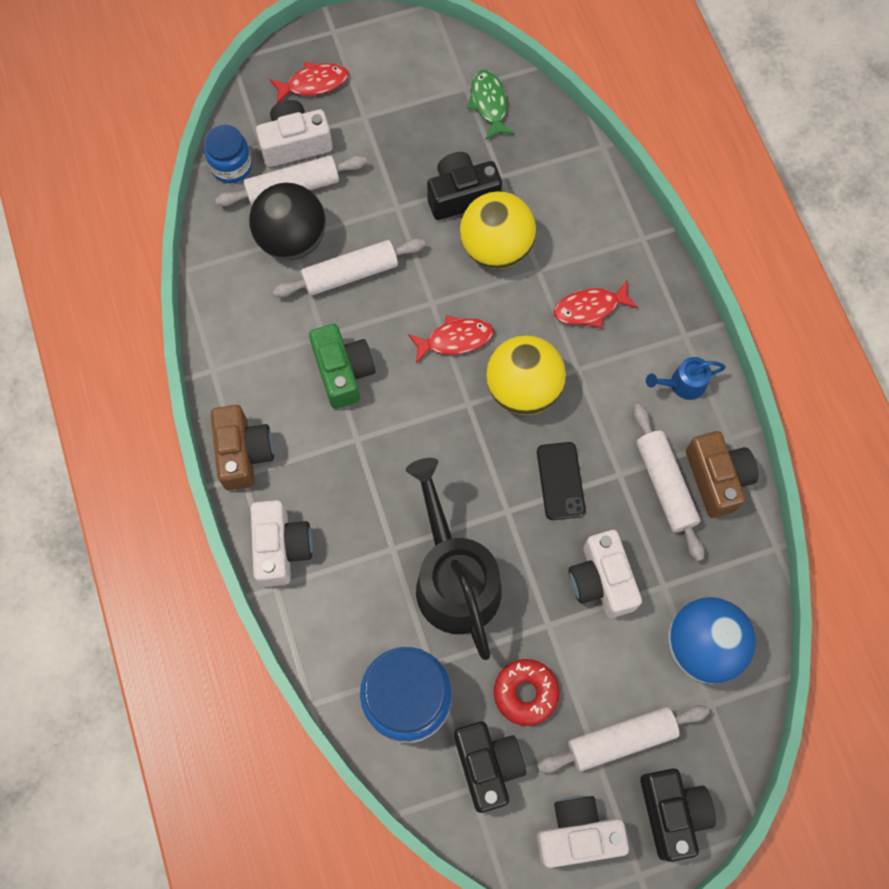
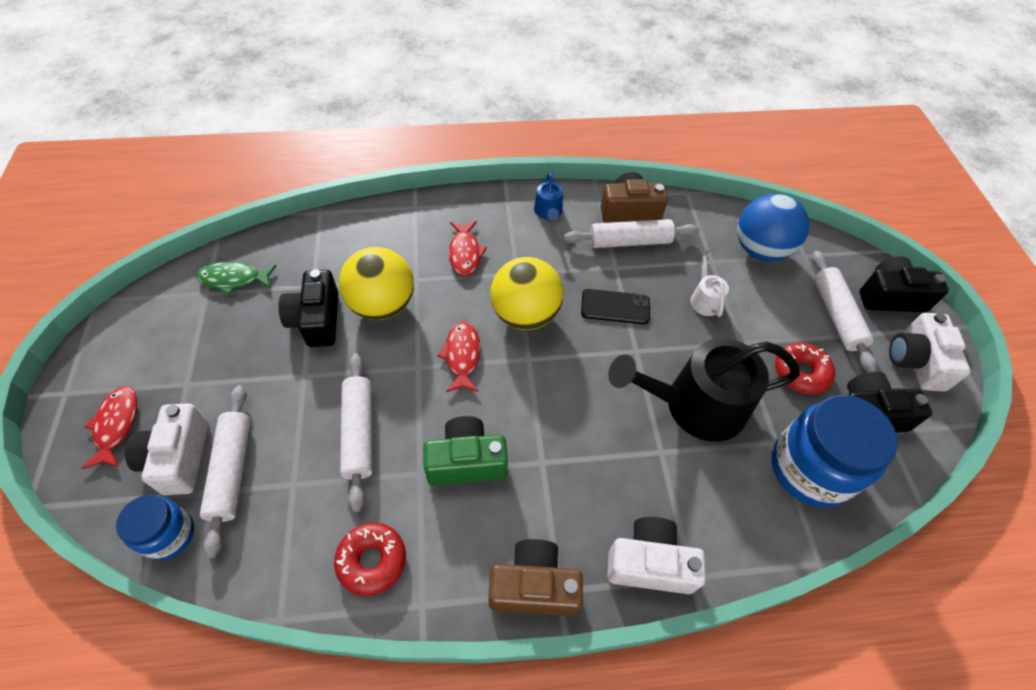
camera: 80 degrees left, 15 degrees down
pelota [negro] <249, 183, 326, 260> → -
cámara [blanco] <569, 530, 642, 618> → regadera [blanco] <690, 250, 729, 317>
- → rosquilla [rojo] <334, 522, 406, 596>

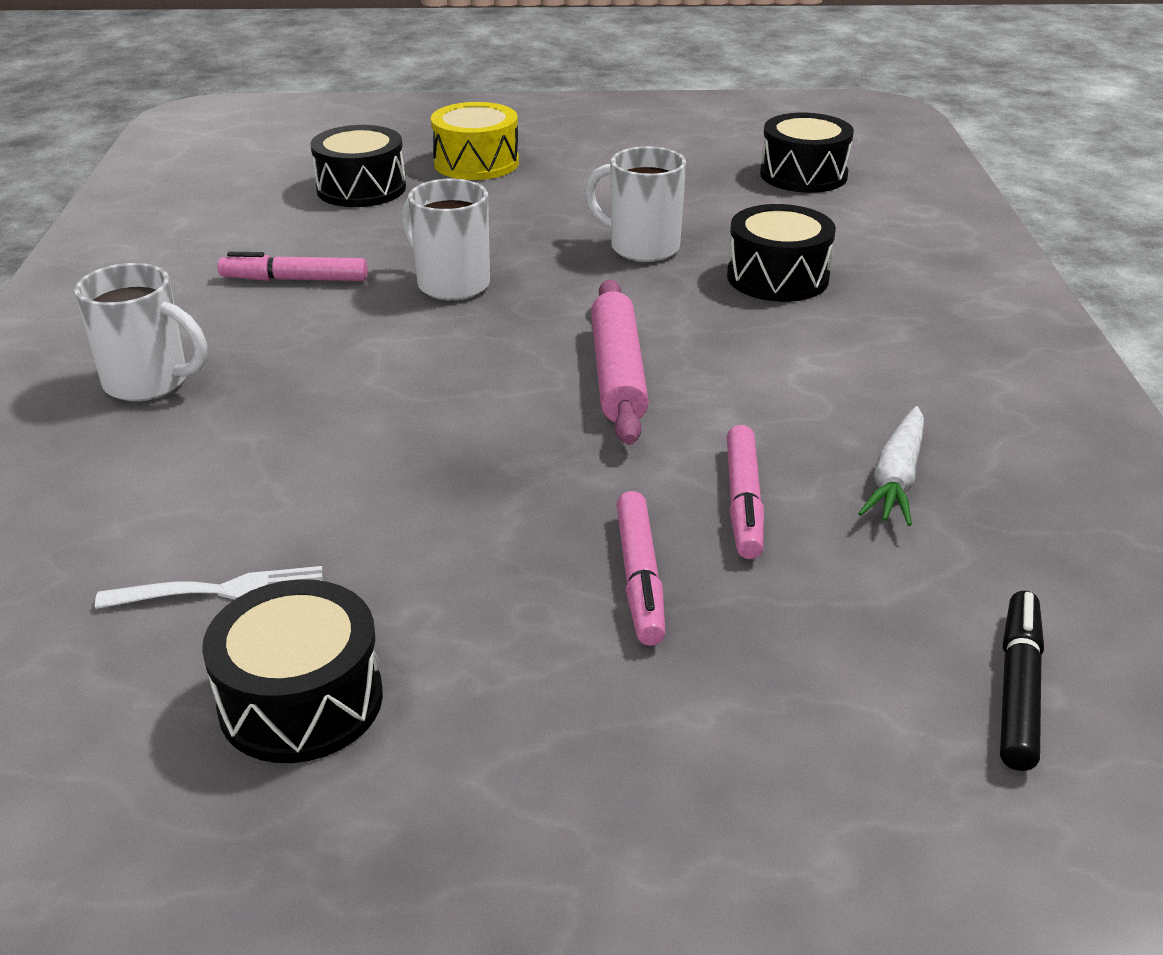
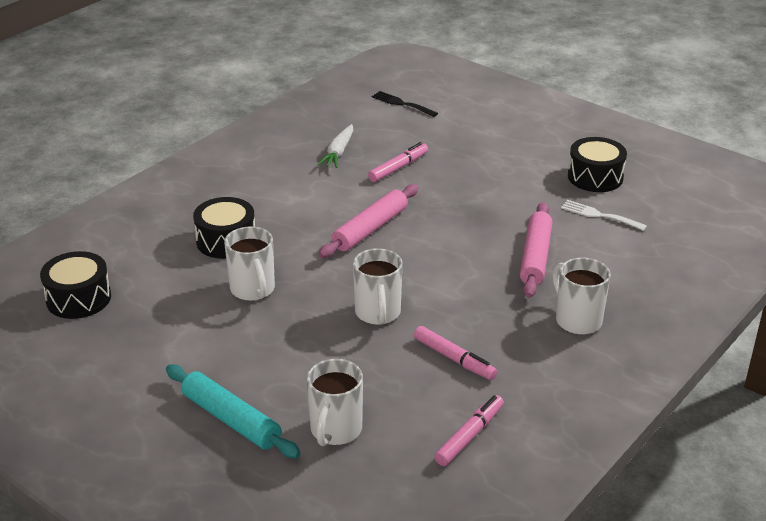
camera: 140 degrees left, 0 degrees up
tambor [amarillo] <431, 102, 519, 180> → rodillo [turquesa] <166, 364, 301, 458>
tambor [negro] <310, 125, 406, 207> → taza [blanco] <307, 359, 363, 446>
zanahoria [blanco] <858, 406, 924, 526> → zanahoria [blanco] <317, 124, 353, 168>, 135 degrees clockwise
rotulador [rosa] <616, 491, 666, 646> → rotulador [rosa] <434, 395, 504, 466>, relocated
rotulador [negro] <1000, 591, 1044, 771> → tenedor [negro] <372, 91, 438, 117>
- → rodillo [rosa] <520, 202, 552, 298>

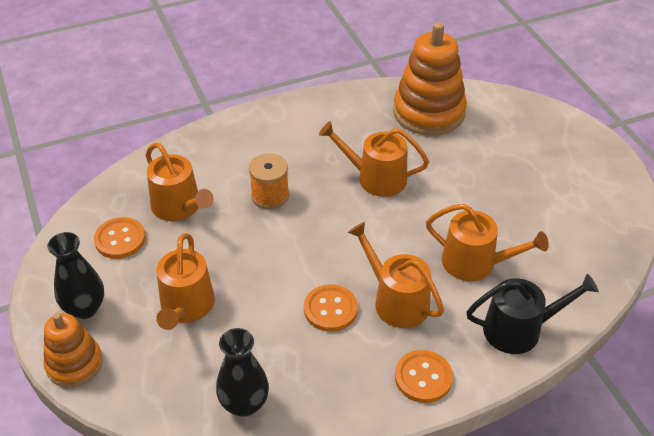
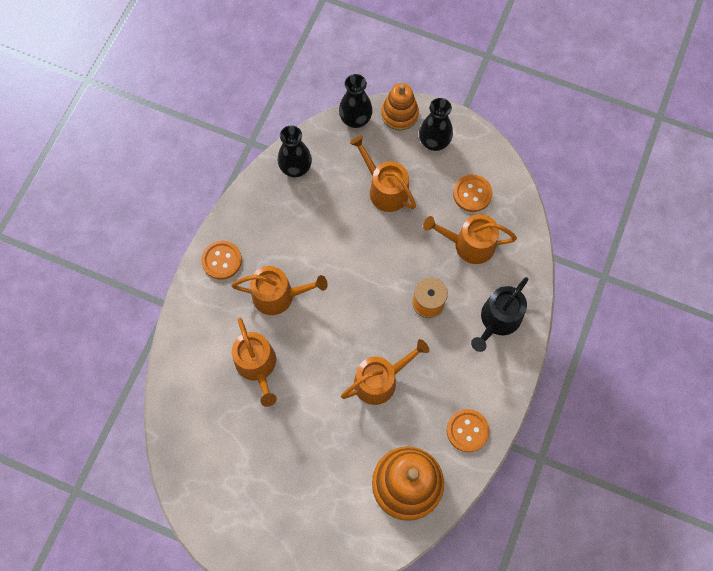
camera: 135 degrees right, 25 degrees up
regadera [naranja] <426, 204, 549, 281> → regadera [naranja] <232, 318, 277, 407>, 90 degrees counterclockwise
regadera [negro] <466, 274, 599, 354> → regadera [negro] <471, 277, 528, 352>, relocated
botón [naranja] <304, 284, 358, 332> → botón [naranja] <447, 409, 490, 452>, relocated
- → florero [negro] <339, 74, 373, 128>

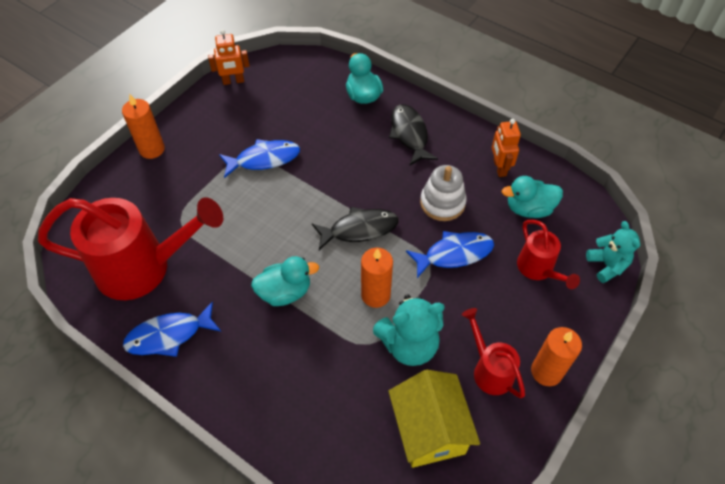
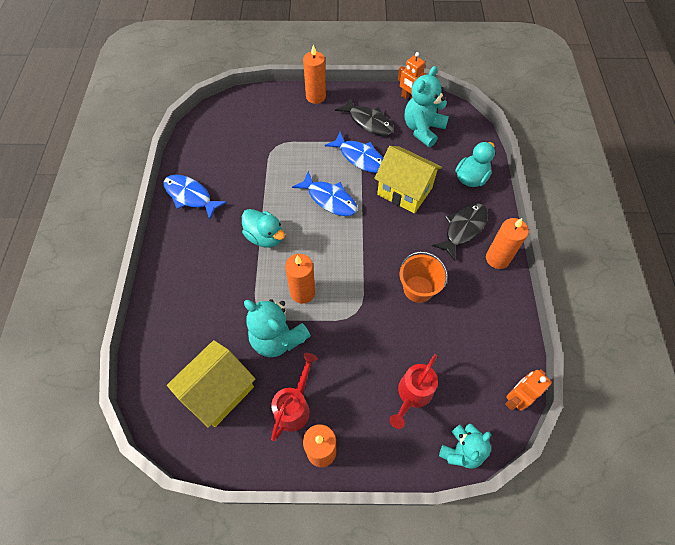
camera: 55 degrees right, 5 degrees up
robot [naranja] <492, 119, 521, 177> → robot [naranja] <505, 369, 552, 411>, relocated
juguete apilable [blanco] <420, 165, 467, 221> → balde [naranja] <400, 252, 448, 303>
pato [turquesa] <502, 176, 563, 218> → -
regadera [rojo] <38, 197, 223, 300> → -
pez [negro] <312, 207, 398, 250> → pez [negro] <335, 98, 394, 136>, relocated
pez [azul] <406, 231, 494, 278> → pez [azul] <292, 171, 357, 216>, relocated
- → osito [turquesa] <405, 66, 449, 147>
- → casa [amarillo] <374, 146, 442, 214>
- → vela [naranja] <486, 218, 529, 269>

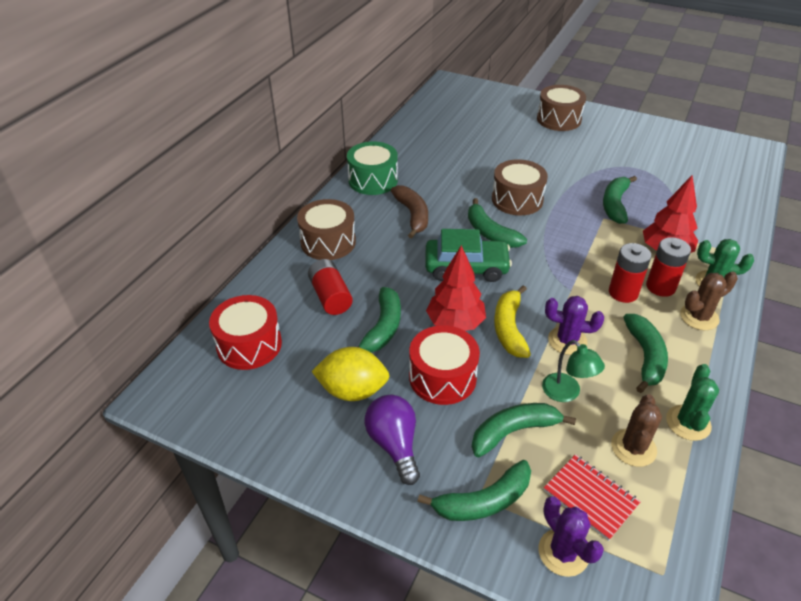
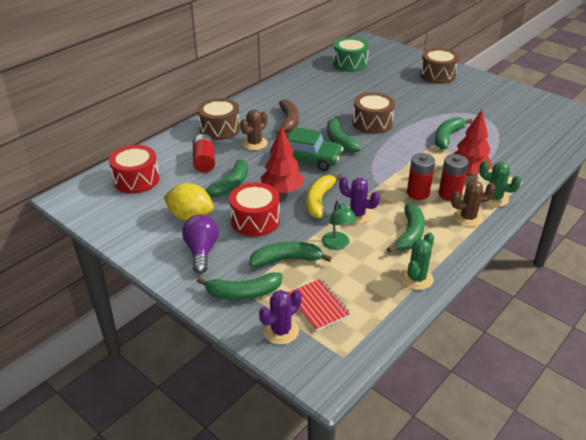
camera: 15 degrees right, 5 degrees down
tambor [verde] <347, 141, 398, 195> → tambor [verde] <333, 37, 369, 72>, relocated
cactus [marrón] <611, 394, 662, 467> → cactus [marrón] <240, 109, 268, 150>, relocated
cactus [morado] <539, 496, 604, 577> → cactus [morado] <259, 290, 302, 345>, 60 degrees clockwise

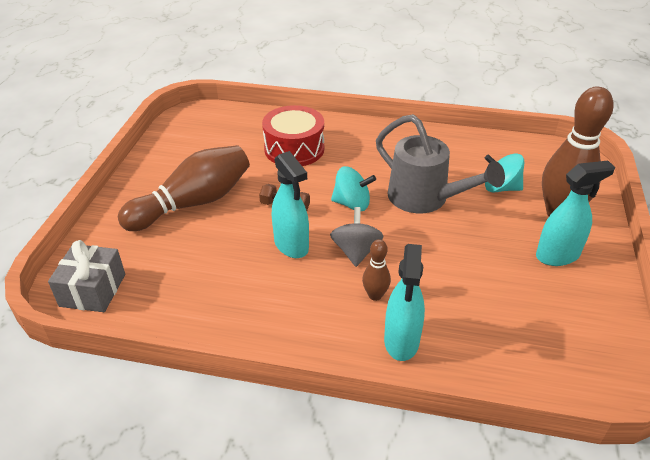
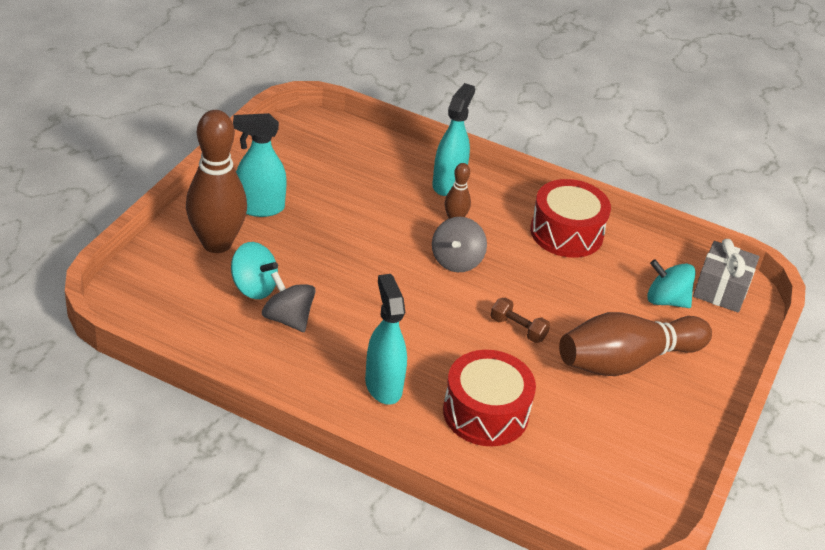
camera: 170 degrees left, 0 degrees up
regadera [gris] <376, 114, 505, 213> → -
pulverizador [turquesa] <272, 151, 309, 258> → pulverizador [turquesa] <365, 274, 407, 405>, relocated
peonza [turquesa] <331, 166, 376, 211> → peonza [turquesa] <647, 259, 695, 308>, relocated
- → tambor [rojo] <530, 179, 611, 258>
- → peonza [gris] <262, 271, 316, 332>

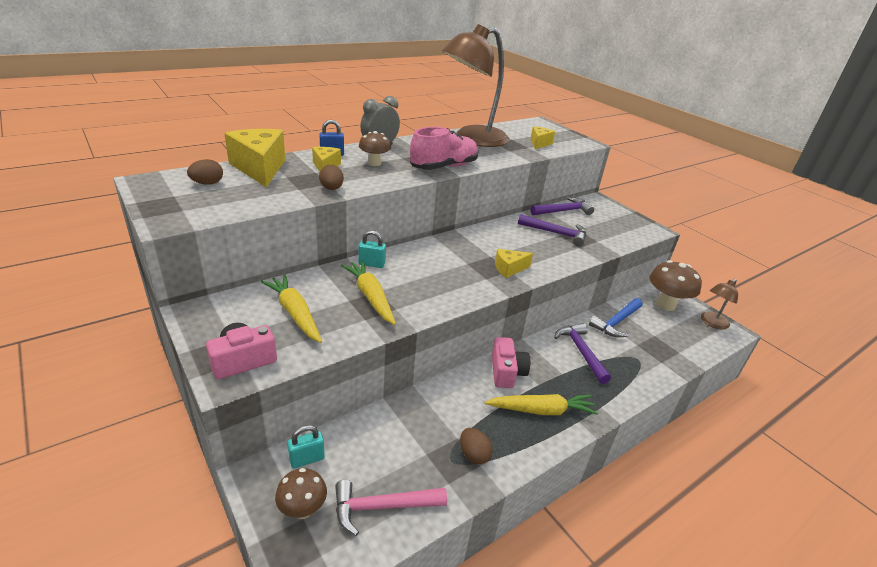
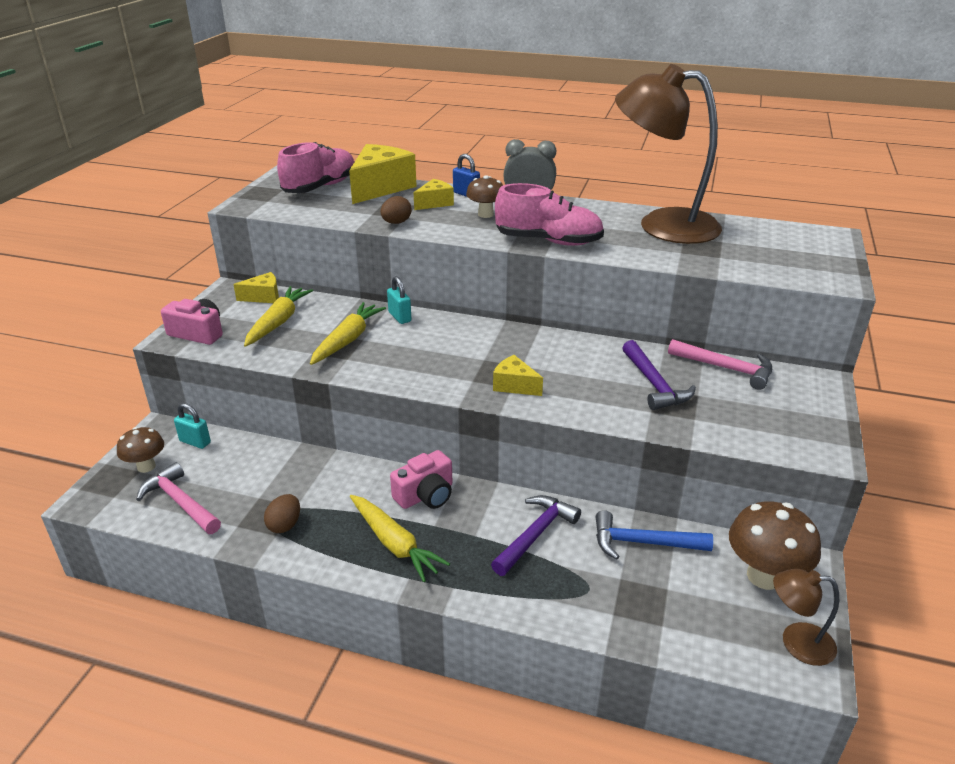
camera: 55 degrees right, 0 degrees up
queso [amarillo] <531, 126, 555, 149> → queso [amarillo] <233, 272, 279, 303>, relocated
huevo [marrón] <187, 159, 223, 185> → zapato [rosa] <277, 142, 355, 193>
martillo [morado] <530, 197, 594, 215> → martillo [rosa] <668, 339, 772, 390>

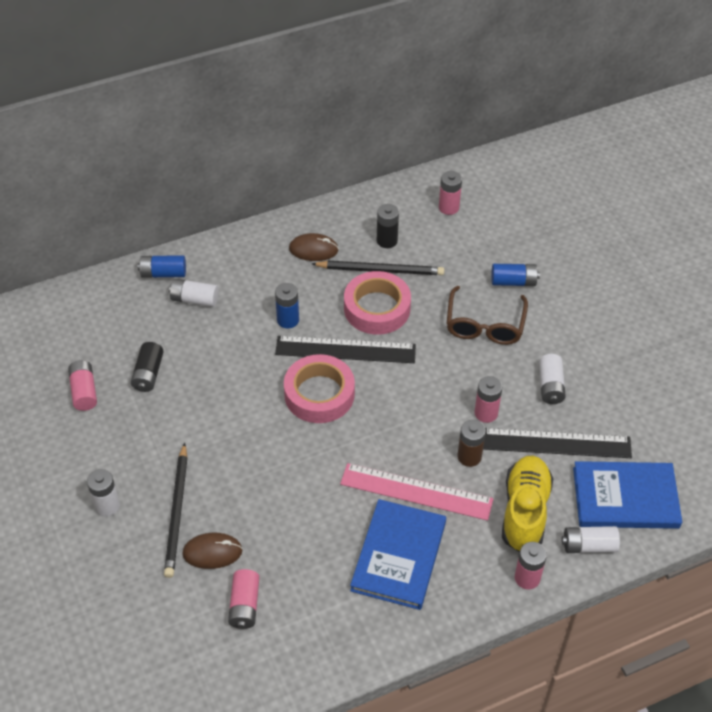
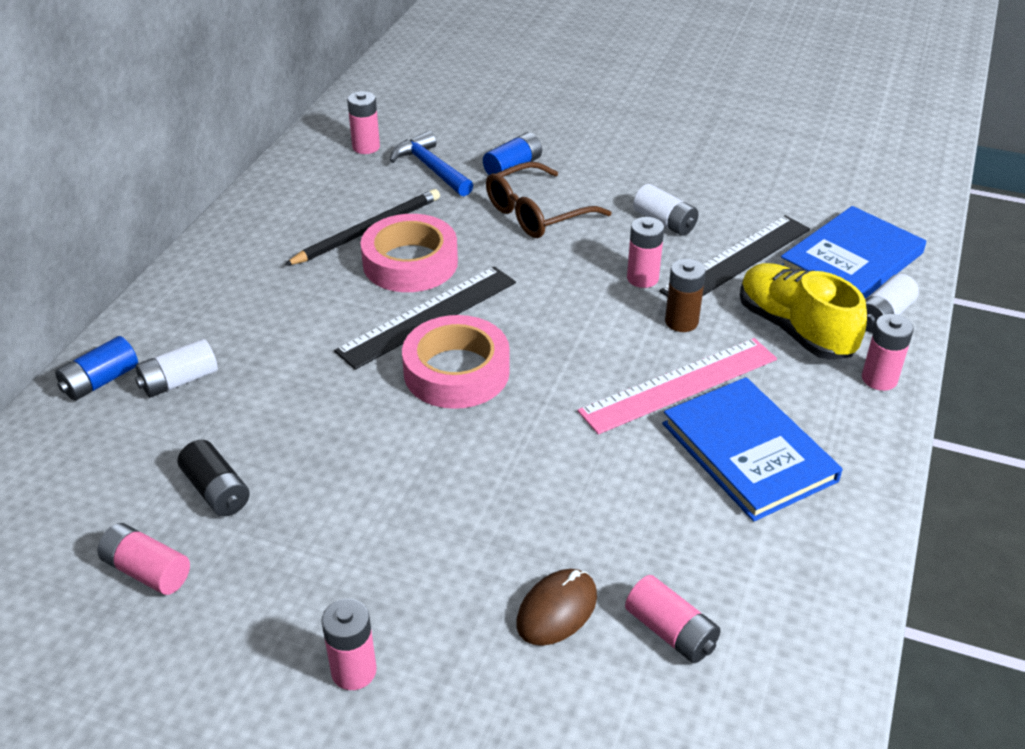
camera: 45 degrees left, 10 degrees down
pila [negro] <377, 204, 399, 248> → -
ratón [marrón] <289, 233, 339, 261> → -
pila [azul] <275, 283, 299, 328> → -
gafas [marrón] <446, 286, 528, 345> → gafas [marrón] <486, 162, 611, 238>, 90 degrees clockwise
lápiz [negro] <164, 443, 187, 578> → -
pila [blanco] <87, 469, 120, 517> → pila [rosa] <321, 599, 377, 690>
- → martillo [azul] <390, 131, 473, 196>

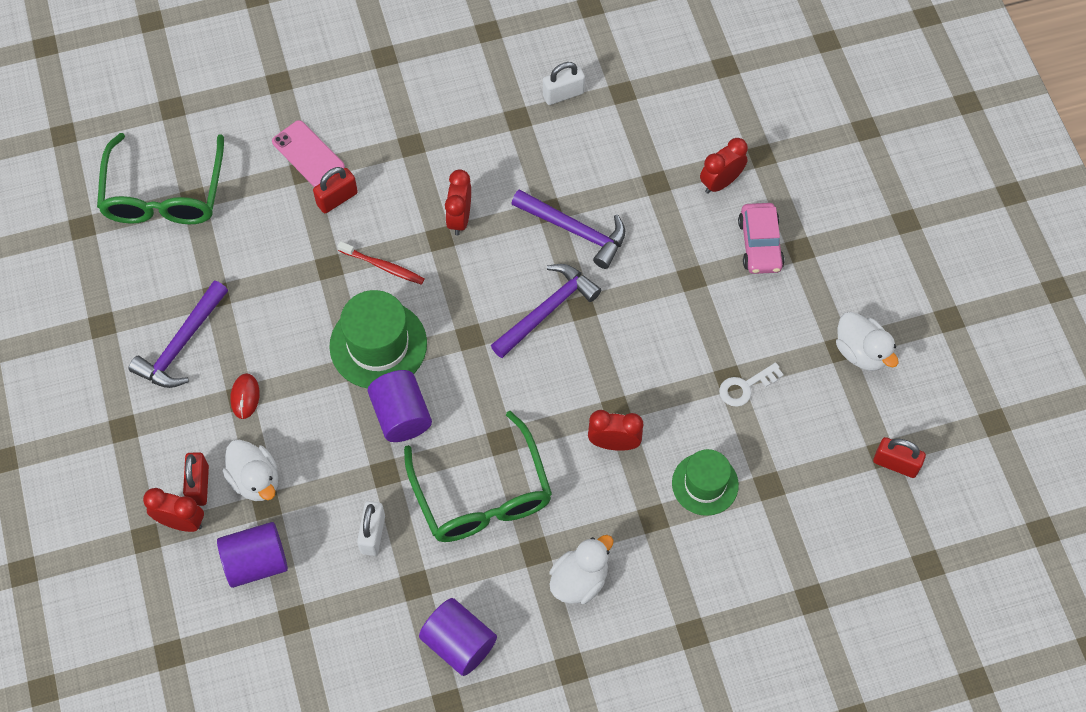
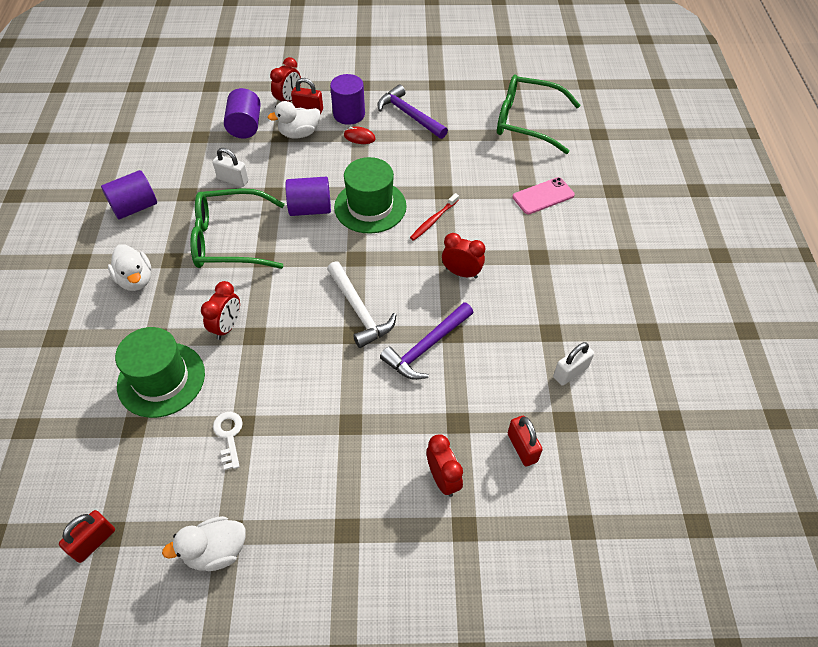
camera: 105 degrees right, 10 degrees down
candado [blanco] <543, 62, 585, 105> → candado [blanco] <553, 342, 594, 386>, 60 degrees clockwise
candado [rojo] <313, 167, 358, 213> → candado [rojo] <508, 416, 543, 466>, relocated
coche [rosa] <738, 203, 785, 274> → -
martillo [morado] <491, 264, 601, 358> → martillo [blanco] <327, 261, 396, 348>
sombrero [verde] <672, 449, 739, 516> → sombrero [verde] <115, 327, 205, 418>, x1.52
- → cilindro [morado] <330, 74, 365, 125>

